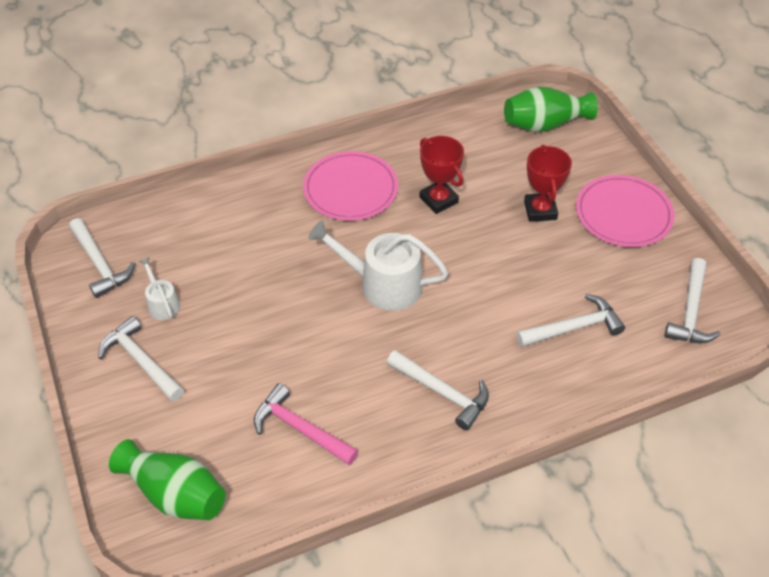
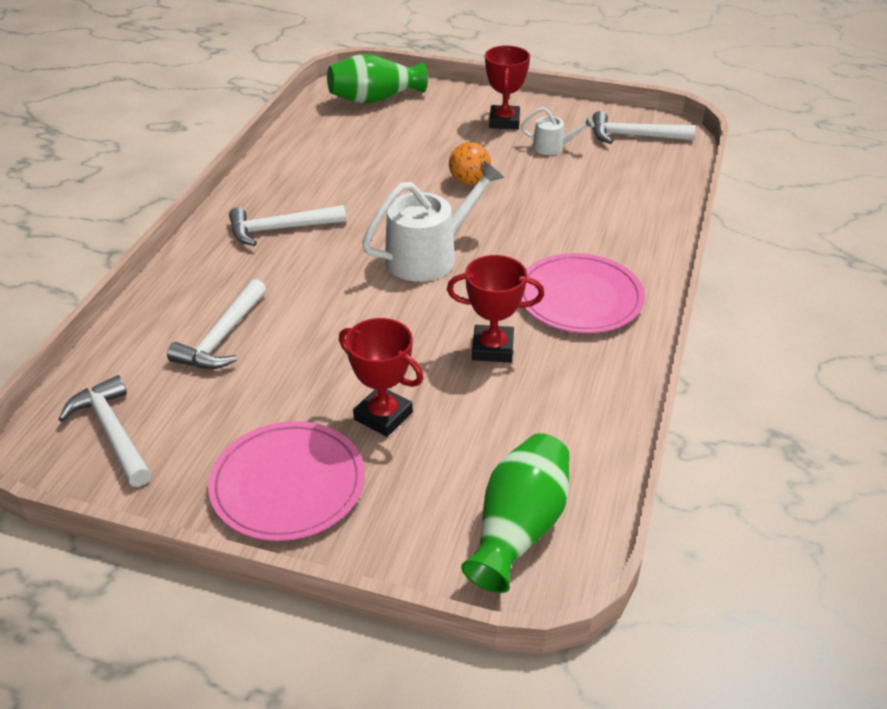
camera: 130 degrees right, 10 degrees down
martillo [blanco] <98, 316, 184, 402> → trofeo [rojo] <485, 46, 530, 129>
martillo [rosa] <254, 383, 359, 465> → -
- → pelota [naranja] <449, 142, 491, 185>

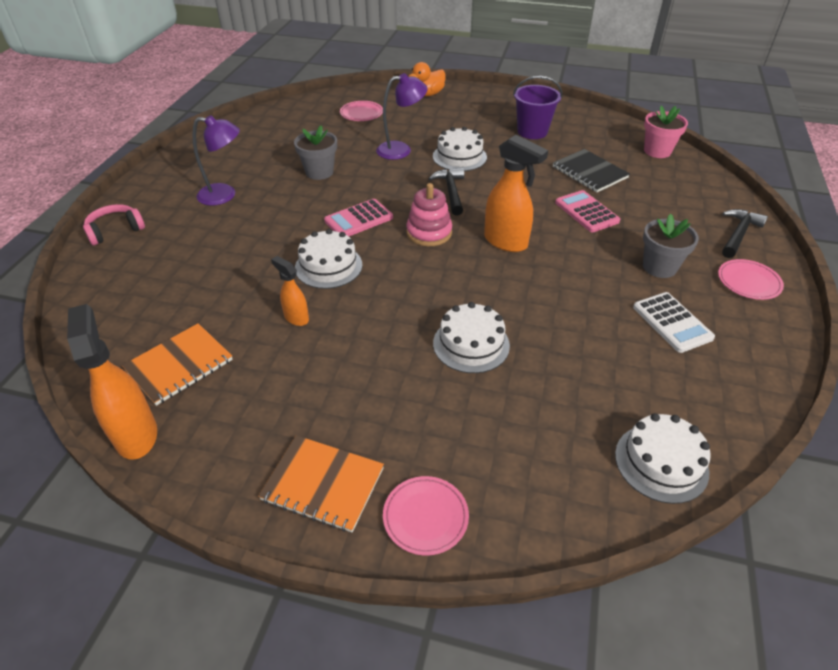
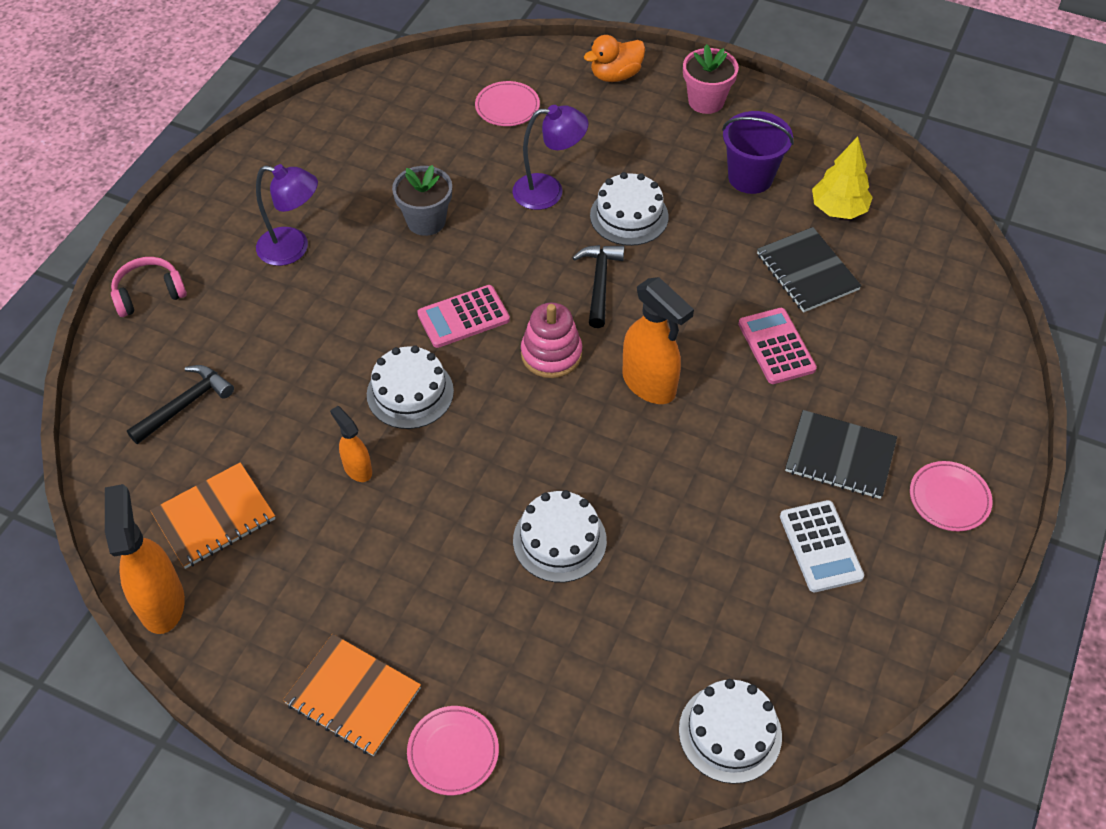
camera: 10 degrees right, 10 degrees up
maceta [rosa] <644, 106, 688, 158> → maceta [rosa] <683, 44, 739, 114>, relocated
martillo [negro] <722, 209, 768, 258> → martillo [negro] <127, 365, 234, 444>, relocated
maceta [gris] <643, 214, 699, 278> → cuaderno [negro] <785, 410, 897, 499>
- → árbol [amarillo] <812, 137, 873, 219>

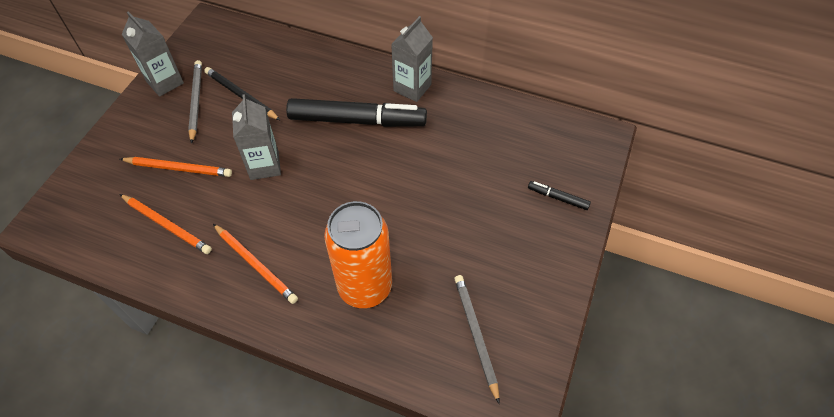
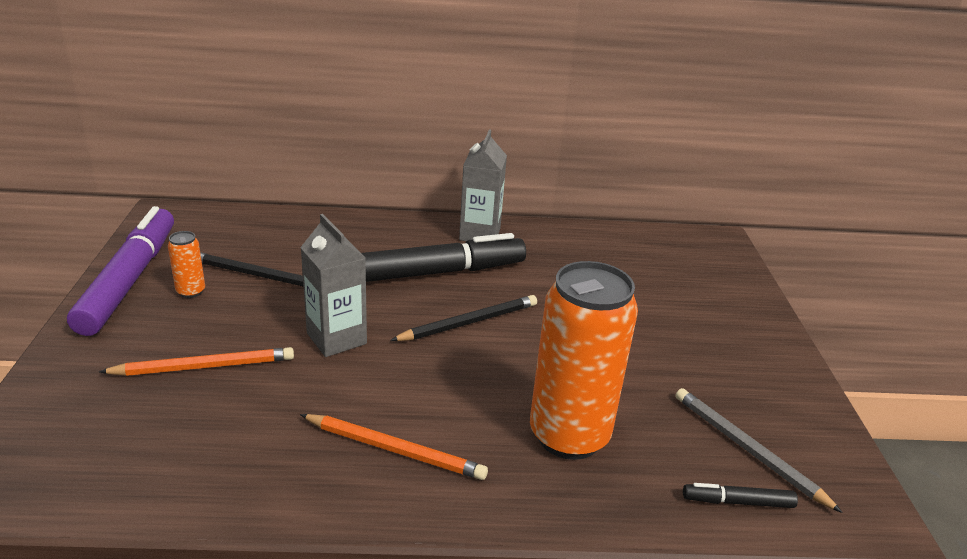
camera: 25 degrees left, 25 degrees down
cartón de leche [gris] <122, 11, 184, 97> → rotulador [morado] <67, 206, 174, 336>
lápiz [gris] <188, 60, 202, 144> → lata [naranja] <168, 231, 205, 298>
rotulador [negro] <528, 181, 591, 210> → rotulador [negro] <683, 483, 798, 508>, relocated
lápiz [naranja] <120, 194, 212, 254> → -
- → lápiz [negro] <390, 295, 537, 341>

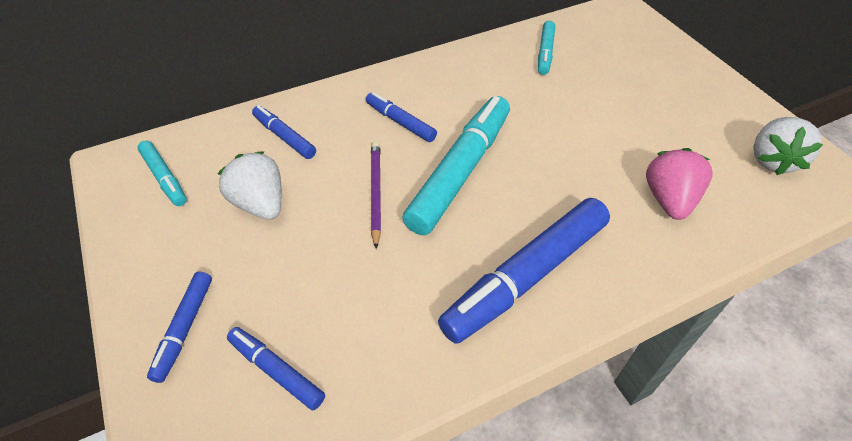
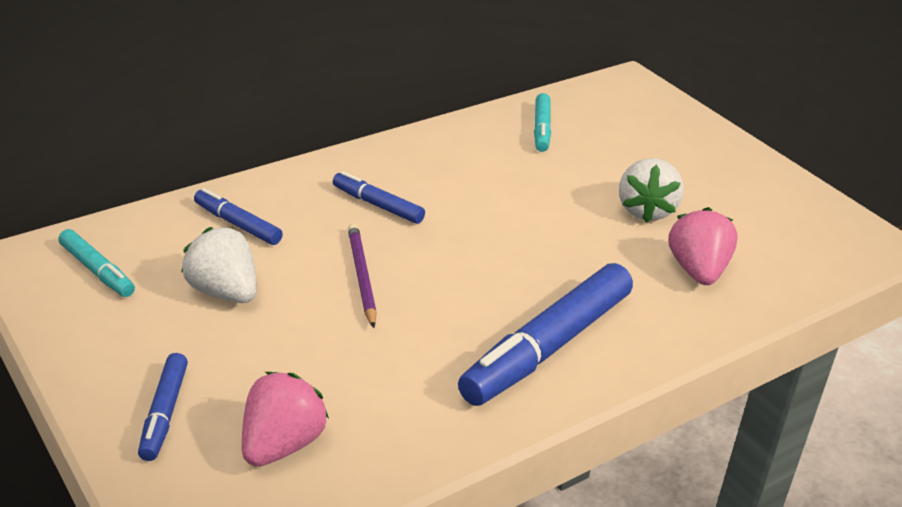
camera: 10 degrees left, 15 degrees down
rotulador [turquesa] <402, 96, 510, 235> → -
fresa [blanco] <754, 117, 823, 175> → fresa [blanco] <619, 158, 683, 223>, relocated
rotulador [azul] <227, 327, 325, 410> → fresa [rosa] <242, 372, 329, 467>

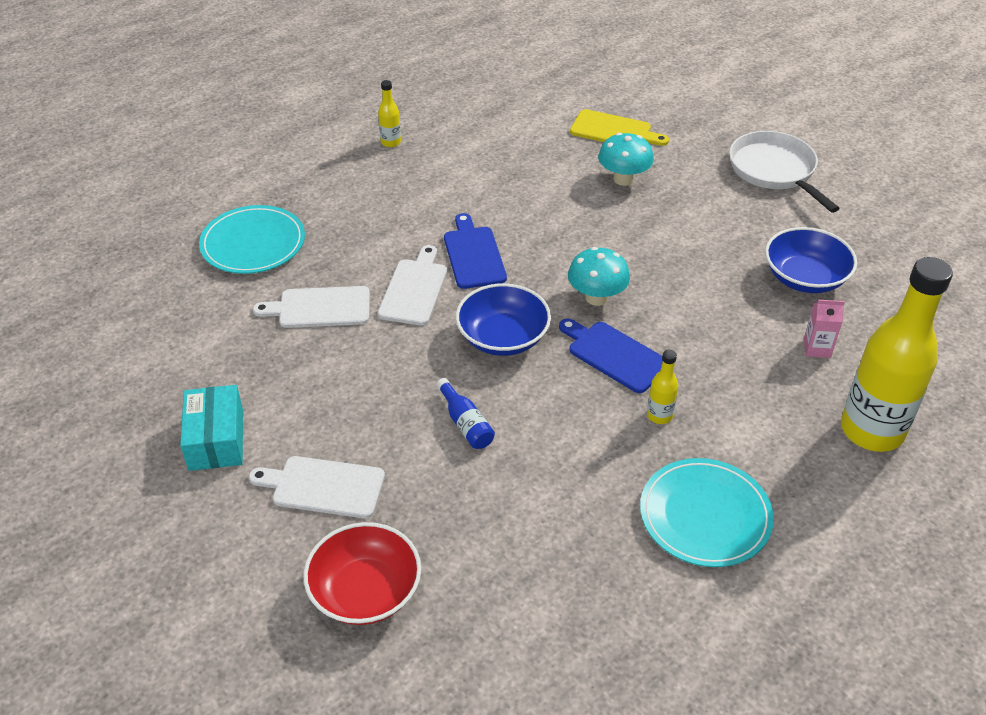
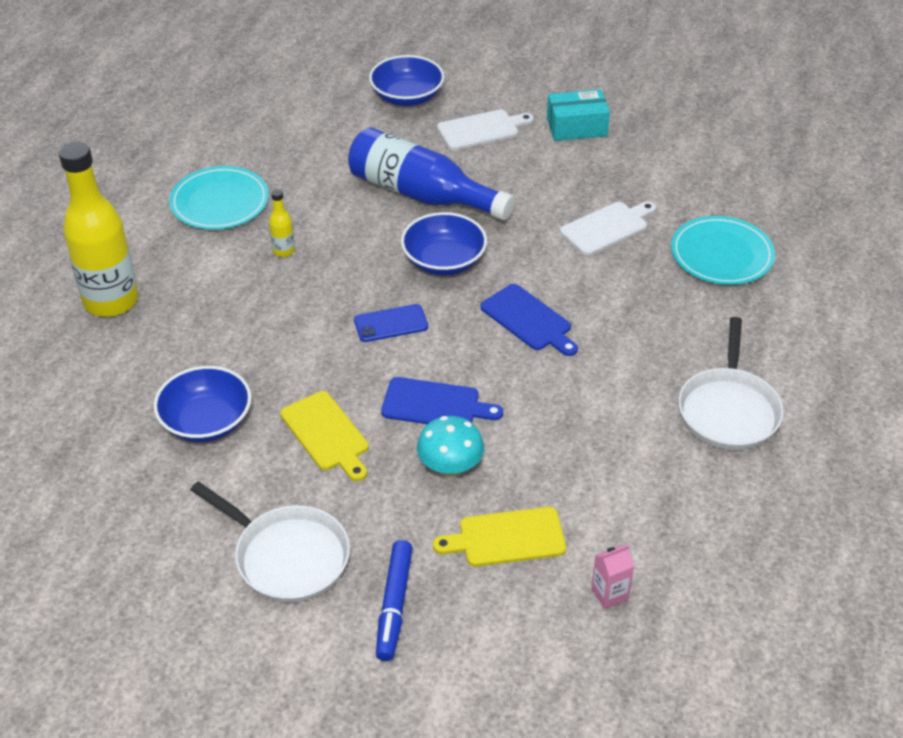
camera: 150 degrees right, 0 degrees up
botella [amarillo] <378, 80, 401, 147> → sartén [blanco] <678, 317, 784, 450>
tabla de cortar [blanco] <378, 245, 447, 325> → -
seta [turquesa] <568, 247, 630, 306> → móvil [azul] <354, 304, 428, 342>
cartón de leche [rosa] <804, 300, 845, 358> → cartón de leche [rosa] <591, 545, 634, 609>, relocated
tabla de cortar [azul] <559, 319, 663, 393> → tabla de cortar [azul] <381, 377, 503, 424>, relocated
botella [azul] <436, 378, 495, 449> → botella [azul] <348, 127, 515, 220>, x2.41
caja [turquesa] <180, 385, 243, 471> → caja [turquesa] <547, 89, 610, 141>, 60 degrees counterclockwise
cuenco [rojo] <303, 522, 421, 625> → cuenco [azul] <369, 55, 444, 106>
- → tabla de cortar [amarillo] <280, 391, 369, 481>
- → rotulador [azul] <376, 540, 413, 661>

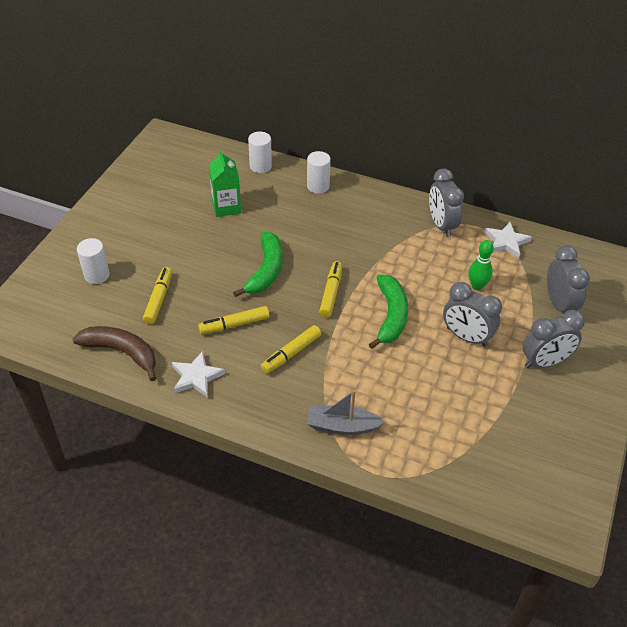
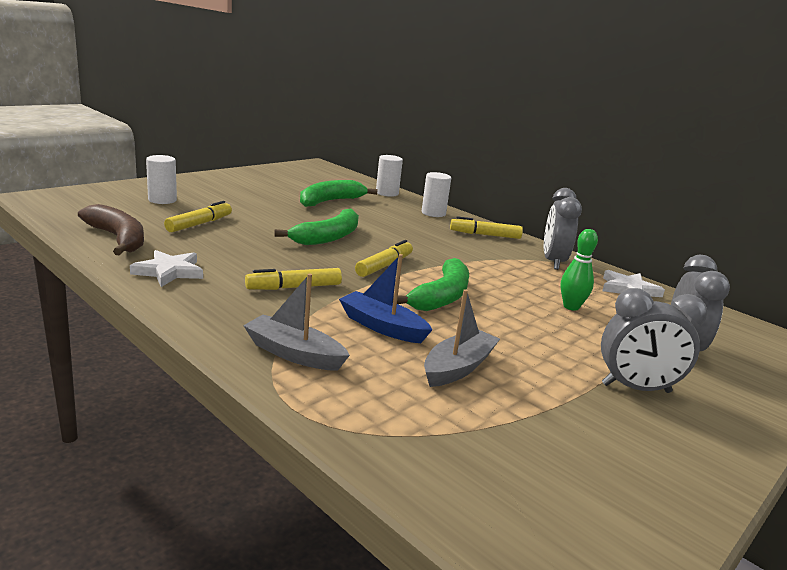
camera: 20 degrees right, 25 degrees down
cartón de leche [verde] <209, 150, 241, 217> → plátano [verde] <300, 180, 378, 207>
despertador [gris] <443, 282, 502, 347> → -
rotulador [amarillo] <198, 306, 269, 334> → rotulador [amarillo] <450, 216, 523, 239>, relocated
- → barco [azul] <339, 254, 432, 343>
- → barco [gris] <424, 289, 500, 387>

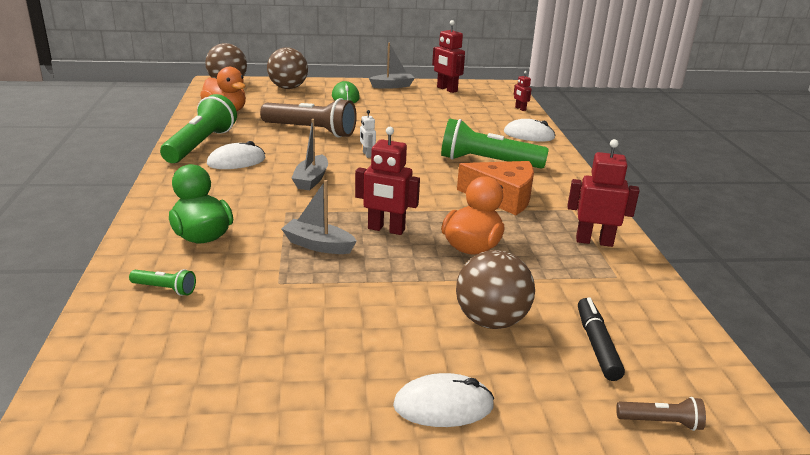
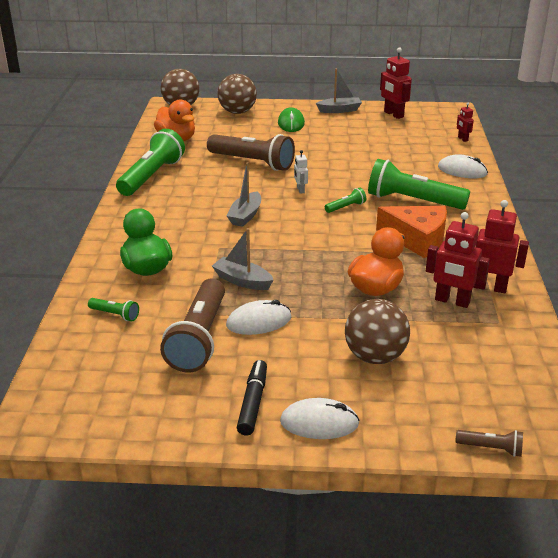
camera: 10 degrees right, 5 degrees up
robot [rojo] <355, 127, 420, 235> → robot [rojo] <426, 212, 490, 308>, relocated
ratón [blanco] <207, 141, 265, 169> → ratón [blanco] <226, 300, 291, 335>, relocated
rotulador [negro] <578, 297, 625, 381> → rotulador [negro] <237, 360, 267, 436>, relocated
- → lámpara de mano [verde] <325, 188, 366, 213>
- → lámpara de mano [marrón] <160, 278, 225, 372>

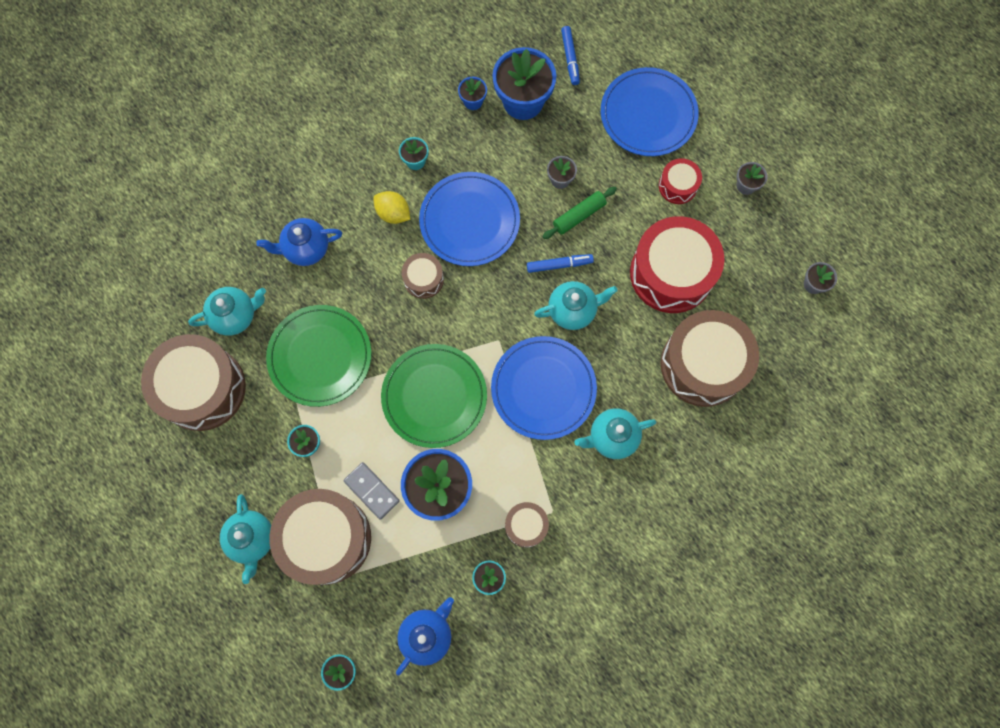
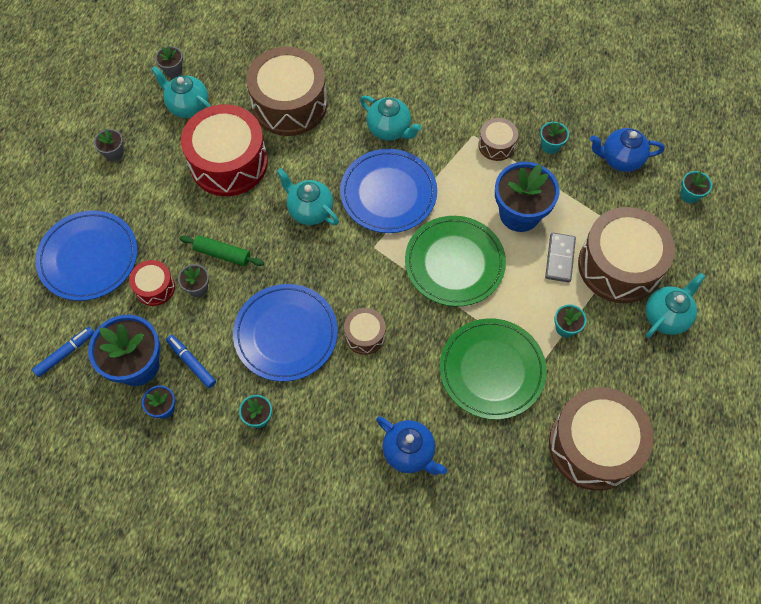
camera: 125 degrees left, 10 degrees down
tambor [rojo] <659, 158, 702, 204> → tambor [rojo] <129, 260, 175, 306>, relocated
limón [amarillo] <374, 191, 410, 224> → -
rotulador [azul] <527, 254, 594, 273> → rotulador [azul] <166, 335, 216, 388>, relocated
tetera [turquesa] <188, 287, 266, 335> → tetera [turquesa] <151, 66, 211, 118>, relocated

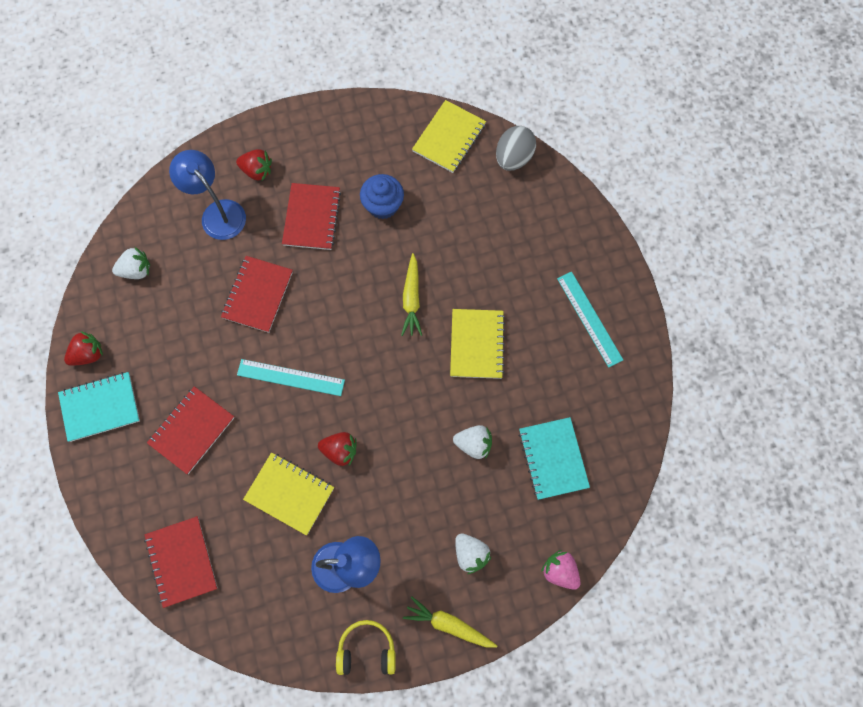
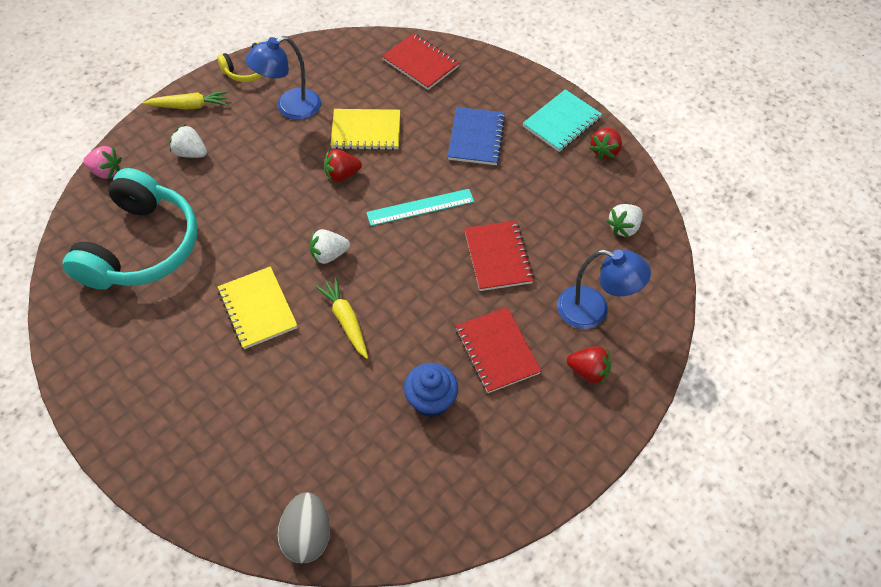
camera: 150 degrees right, 15 degrees down
cuaderno [amarillo] <412, 100, 486, 173> → -
fresa [rojo] <236, 149, 272, 181> → fresa [rojo] <567, 346, 611, 384>, 150 degrees counterclockwise
regla [turquesa] <557, 272, 623, 368> → -
cuaderno [rojo] <147, 386, 234, 474> → cuaderno [azul] <448, 107, 505, 165>
cuaderno [turquesa] <519, 417, 590, 500> → auriculares [turquesa] <62, 168, 197, 290>
fresa [blanco] <453, 425, 492, 459> → fresa [blanco] <310, 229, 350, 264>, relocated

